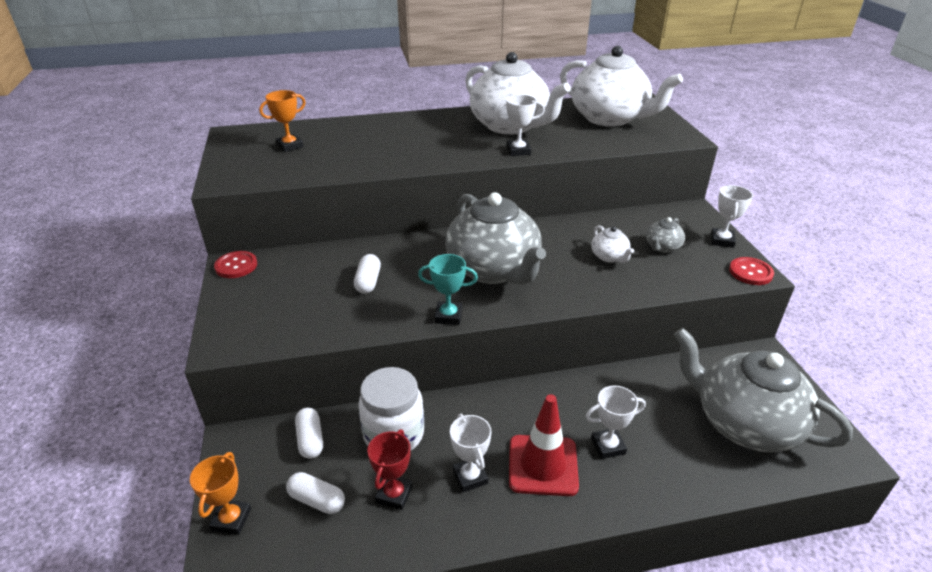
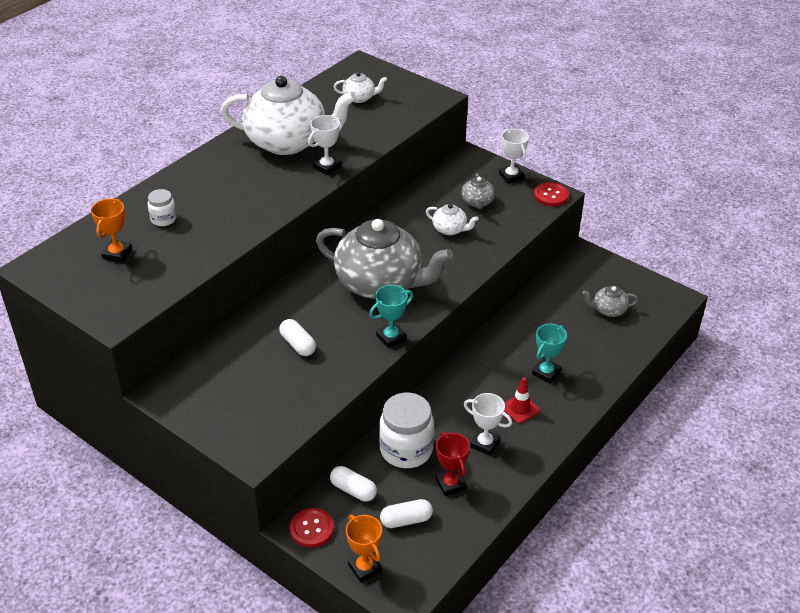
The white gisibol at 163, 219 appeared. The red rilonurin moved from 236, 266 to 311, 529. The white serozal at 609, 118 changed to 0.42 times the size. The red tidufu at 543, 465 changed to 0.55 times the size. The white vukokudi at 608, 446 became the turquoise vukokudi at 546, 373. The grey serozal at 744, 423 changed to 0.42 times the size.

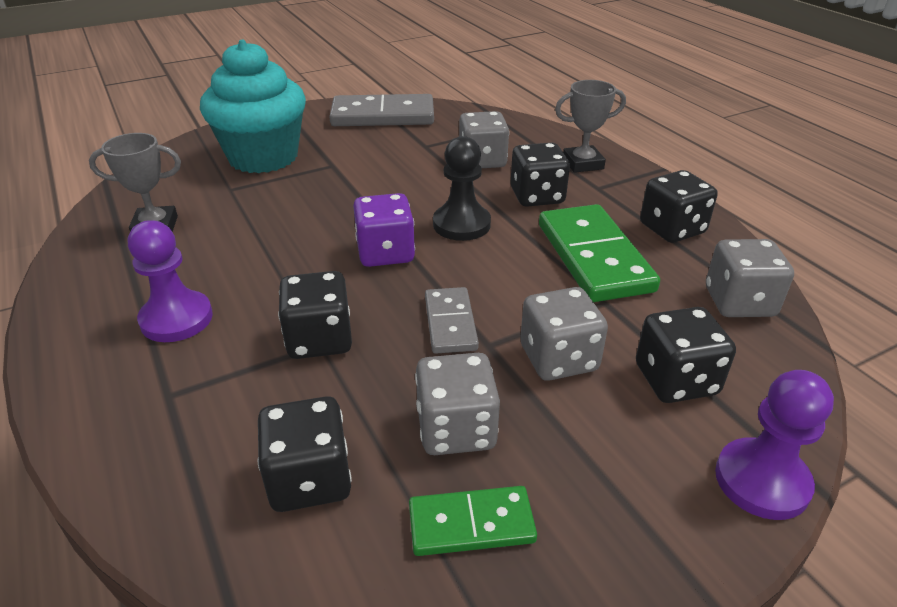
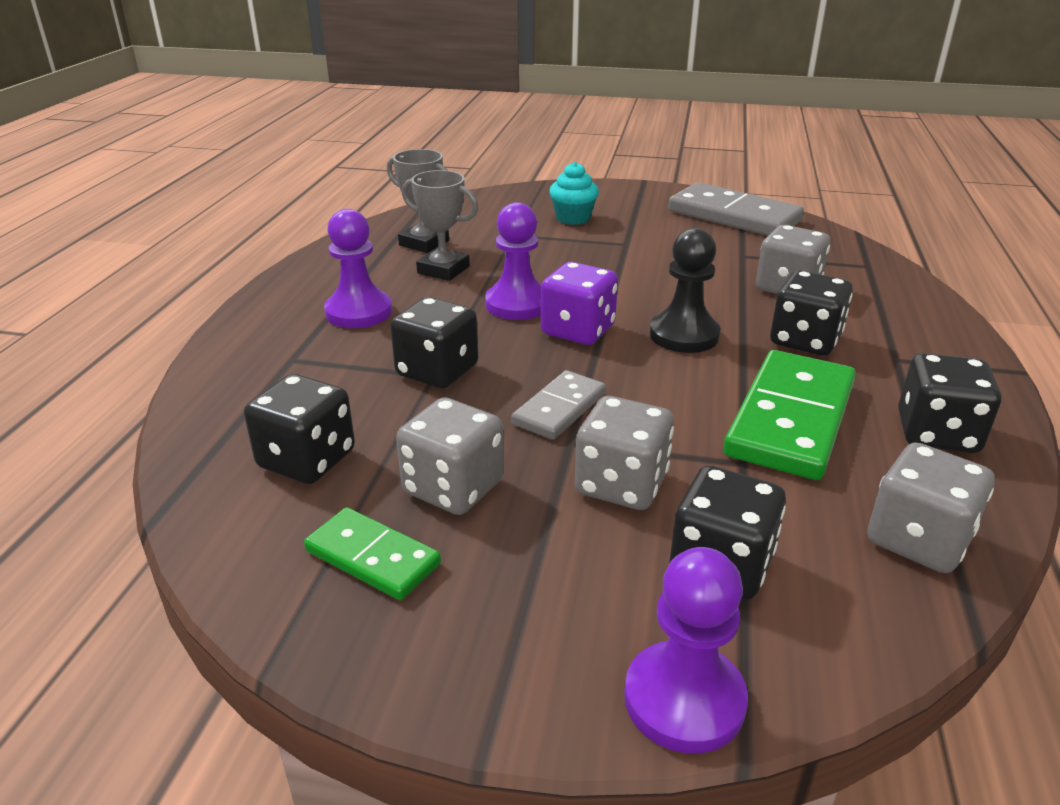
The grey vukokudi moved from 583, 163 to 443, 270. The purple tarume at 517, 304 appeared. The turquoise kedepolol at 263, 157 changed to 0.46 times the size.

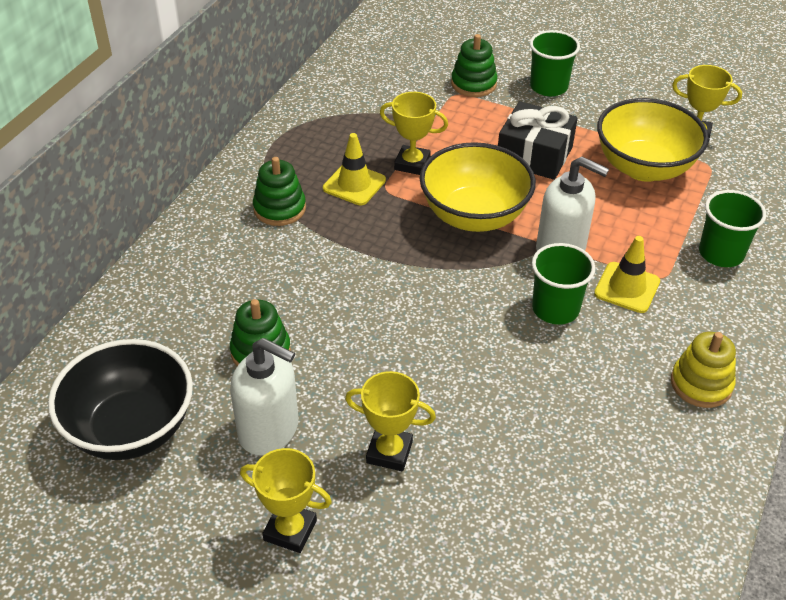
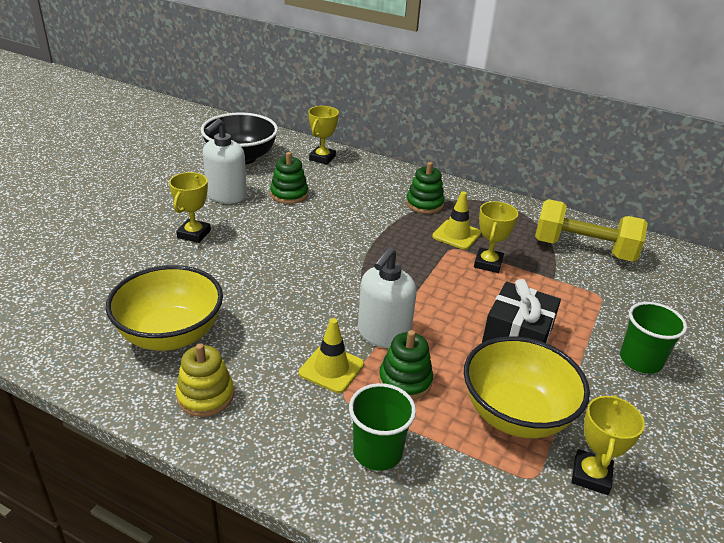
The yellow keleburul moved from 474, 216 to 170, 335. The yellow vukokudi moved from 290, 530 to 322, 158. The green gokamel moved from 473, 84 to 405, 381. The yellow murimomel at 583, 249 appeared. The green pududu at 555, 309 disappeared.

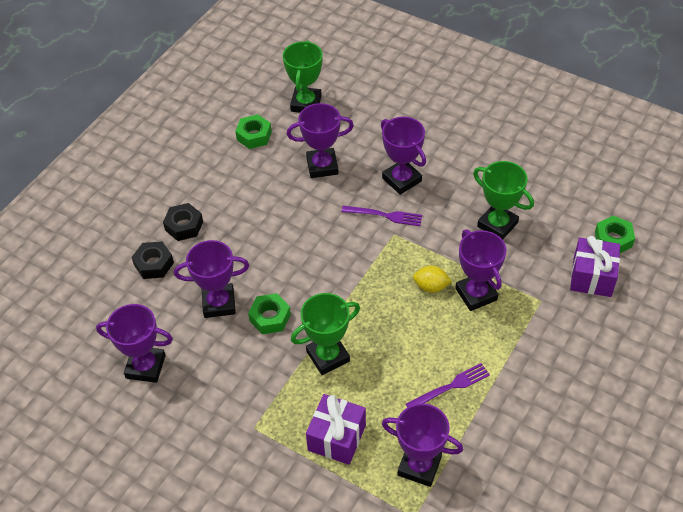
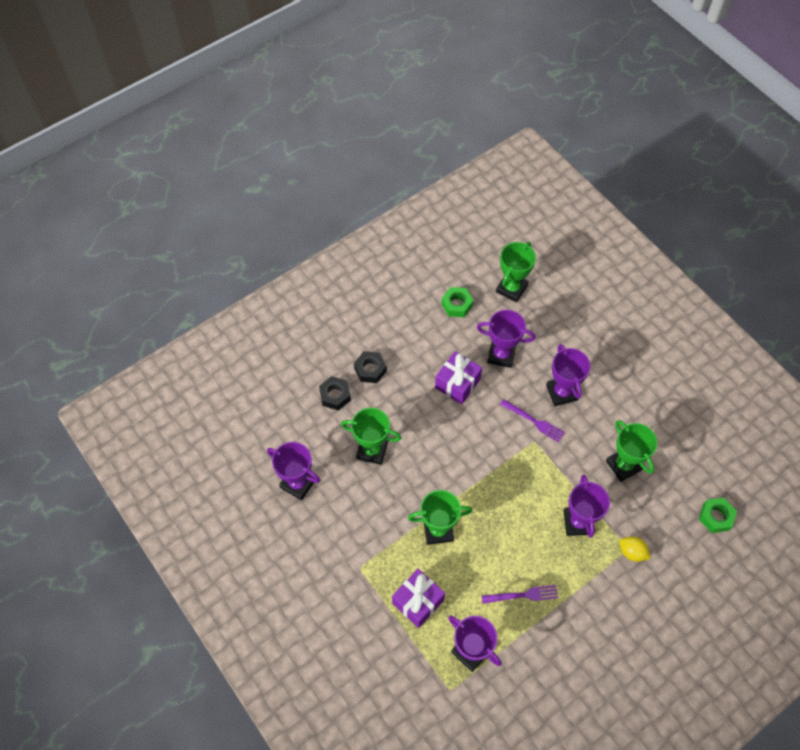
The purple vukokudi at 219, 303 became the green vukokudi at 372, 450. The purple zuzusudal moved from 592, 277 to 457, 384. The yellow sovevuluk moved from 431, 287 to 632, 552. The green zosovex at 270, 317 disappeared.

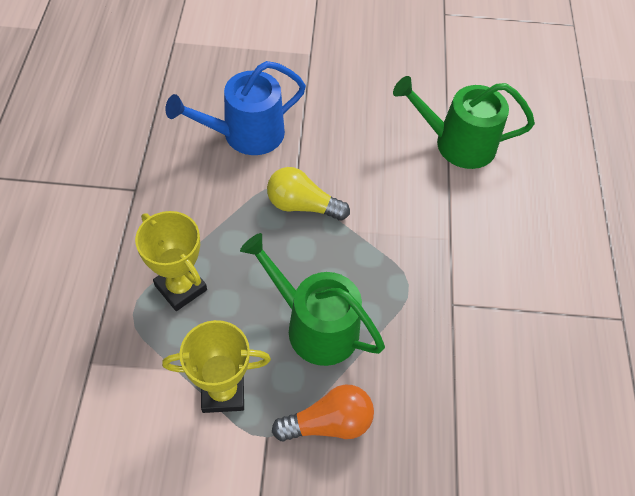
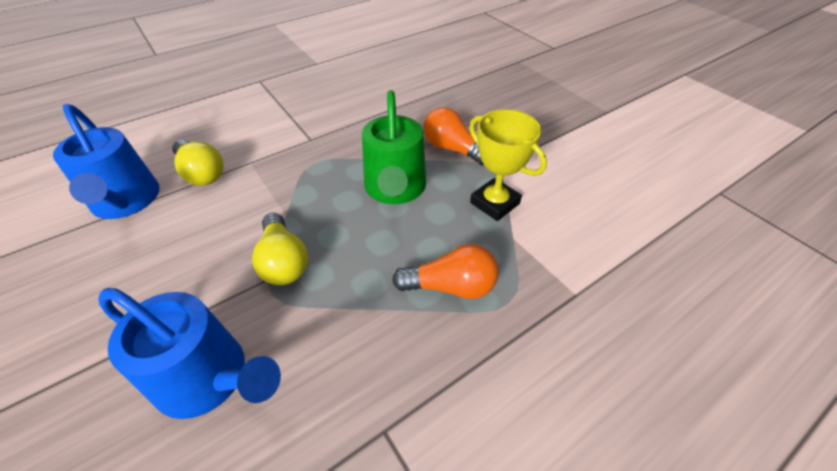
The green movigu at 457, 143 became the blue movigu at 126, 201. The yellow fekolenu at 201, 173 appeared. The yellow vukokudi at 180, 288 was replaced by the orange fekolenu at 451, 286.

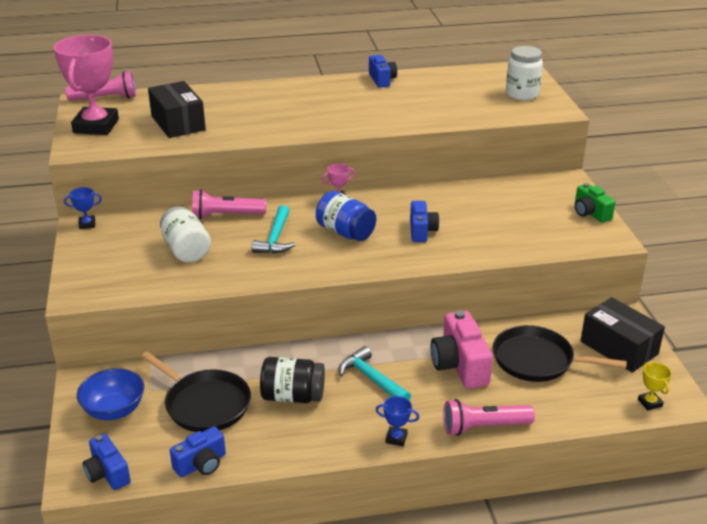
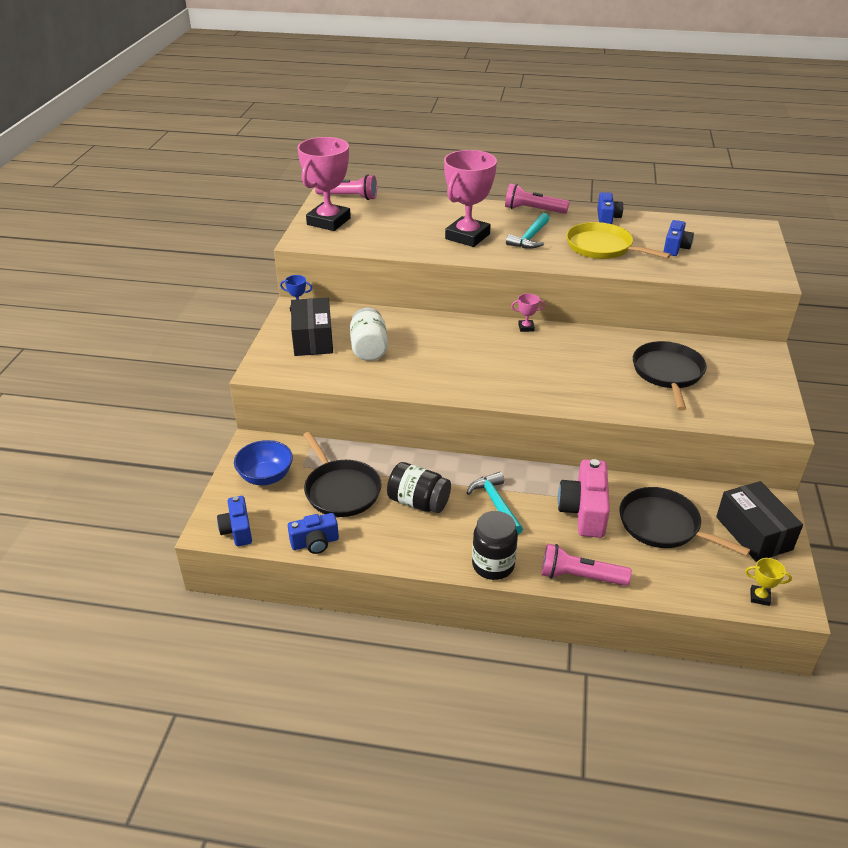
The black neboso moved from 178, 123 to 313, 339. The pink vukokudi at 467, 236 appeared. The blue vukokudi at 396, 438 was replaced by the black gisibol at 493, 565. The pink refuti moved from 226, 216 to 533, 210. The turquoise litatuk moved from 275, 238 to 530, 238. The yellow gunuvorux at 602, 247 appeared. The black gunuvorux at 668, 373 appeared. The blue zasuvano moved from 421, 231 to 675, 248. The yellow vukokudi at 650, 403 turned 75 degrees counterclockwise. The blue gisibol at 345, 232 disappeared. The white gisibol at 522, 94 disappeared. The green zasuvano at 590, 213 disappeared.

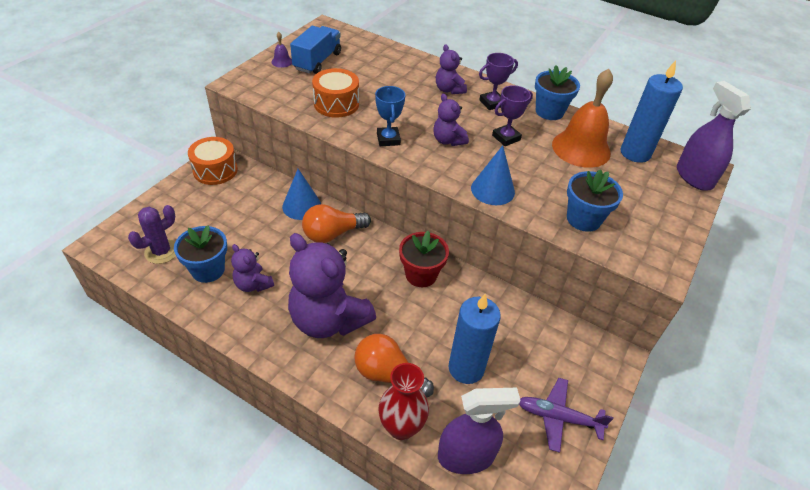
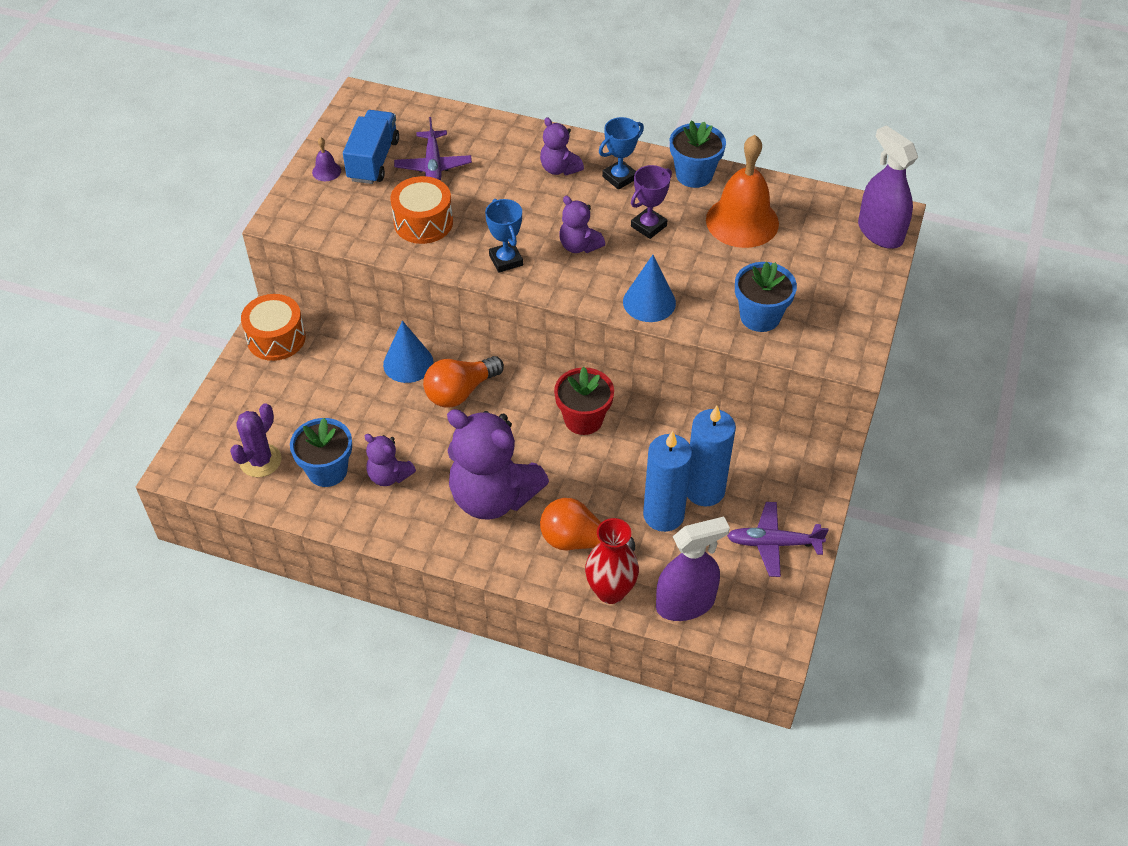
The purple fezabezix at 433, 166 appeared. The purple vukokudi at 492, 103 became the blue vukokudi at 619, 178. The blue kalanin moved from 635, 153 to 704, 490.

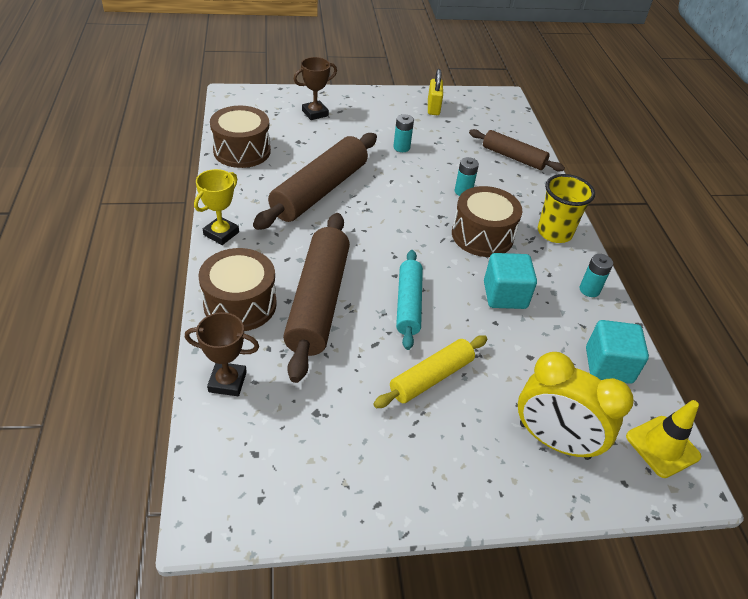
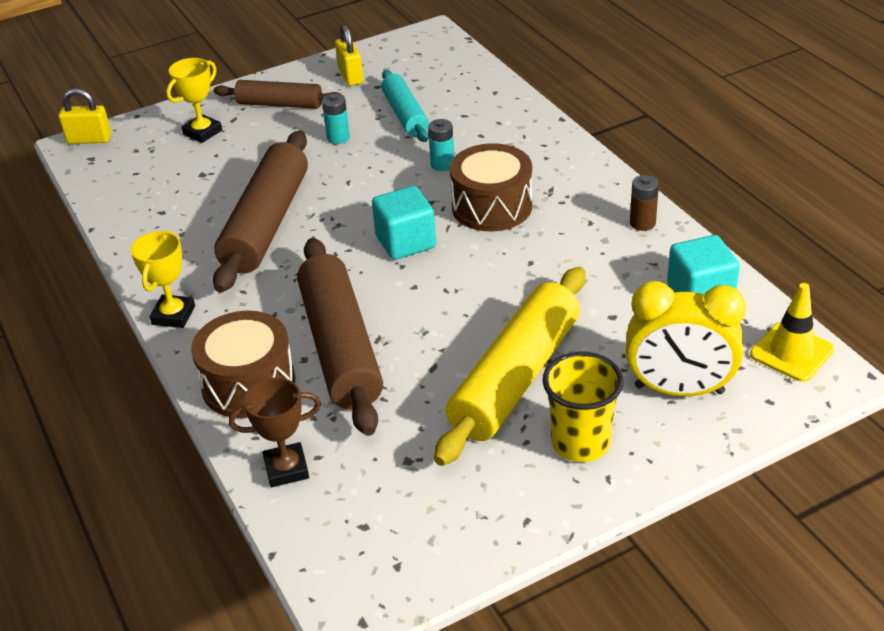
The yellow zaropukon at 89, 139 appeared. The brown vukokudi at 315, 113 became the yellow vukokudi at 202, 132. The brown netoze moved from 513, 157 to 280, 104. The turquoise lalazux moved from 505, 295 to 405, 242. The turquoise netoze moved from 408, 304 to 405, 115. The yellow netoze at 431, 377 changed to 1.68 times the size. The yellow pududu moved from 554, 233 to 580, 443. The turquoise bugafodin at 589, 290 became the brown bugafodin at 642, 223. The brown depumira at 242, 151 disappeared.

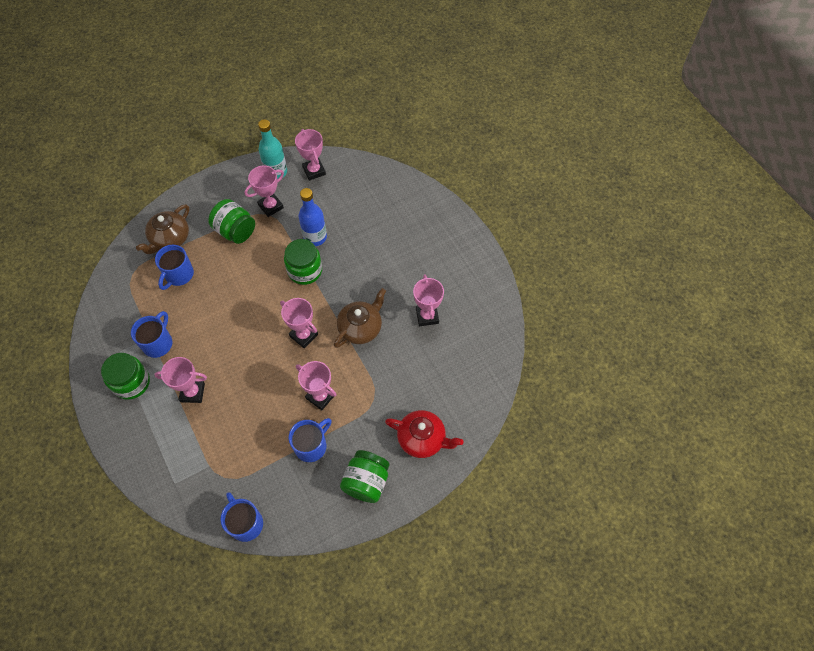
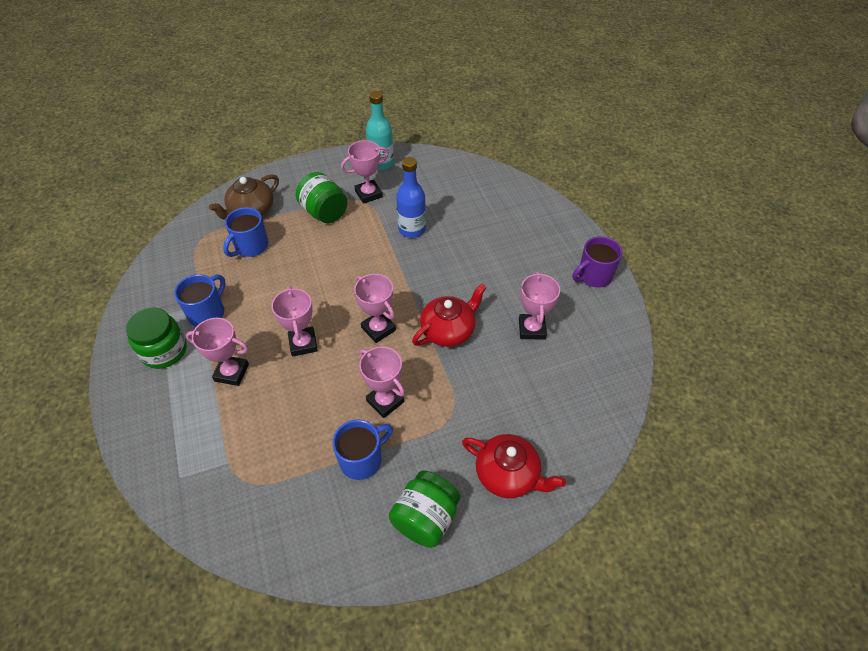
The pink vukokudi moved from 314, 171 to 303, 344. The brown serozal at 360, 328 became the red serozal at 448, 330. The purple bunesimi at 593, 276 appeared. The blue bunesimi at 246, 523 disappeared. The green gisibol at 305, 270 disappeared.

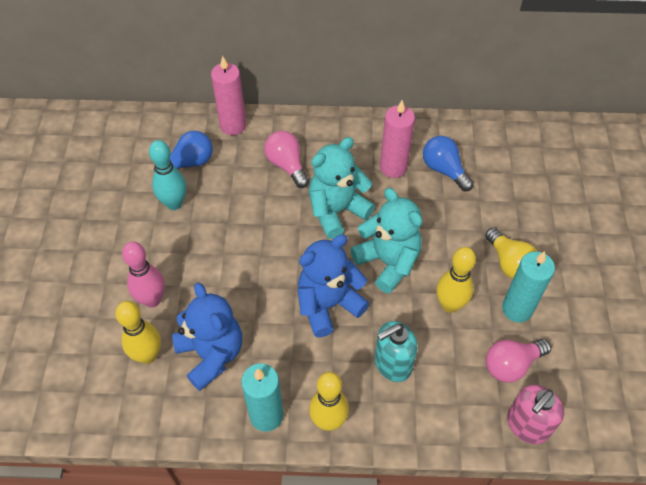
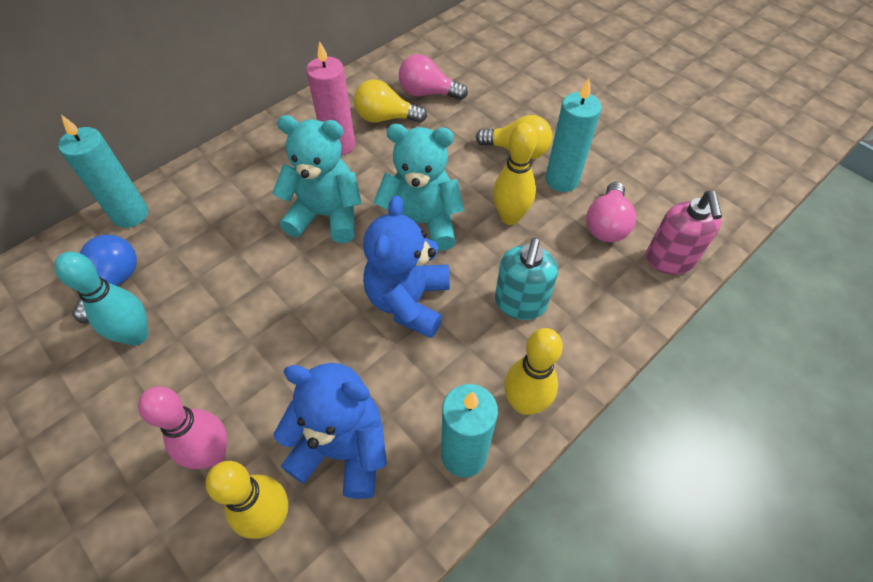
The pink kalanin at 233, 125 became the turquoise kalanin at 130, 214. The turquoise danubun at 337, 211 turned 90 degrees clockwise. The blue fekolenu at 444, 170 became the yellow fekolenu at 386, 118. The pink fekolenu moved from 287, 165 to 428, 93.

